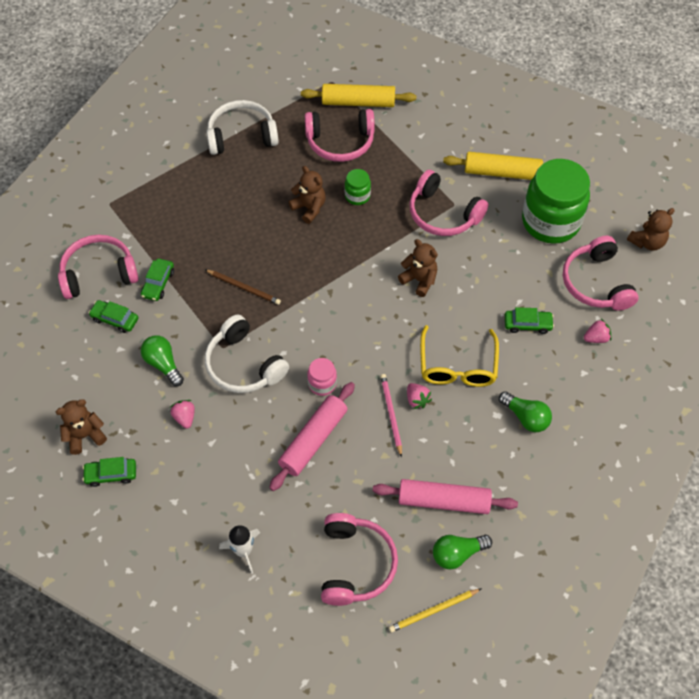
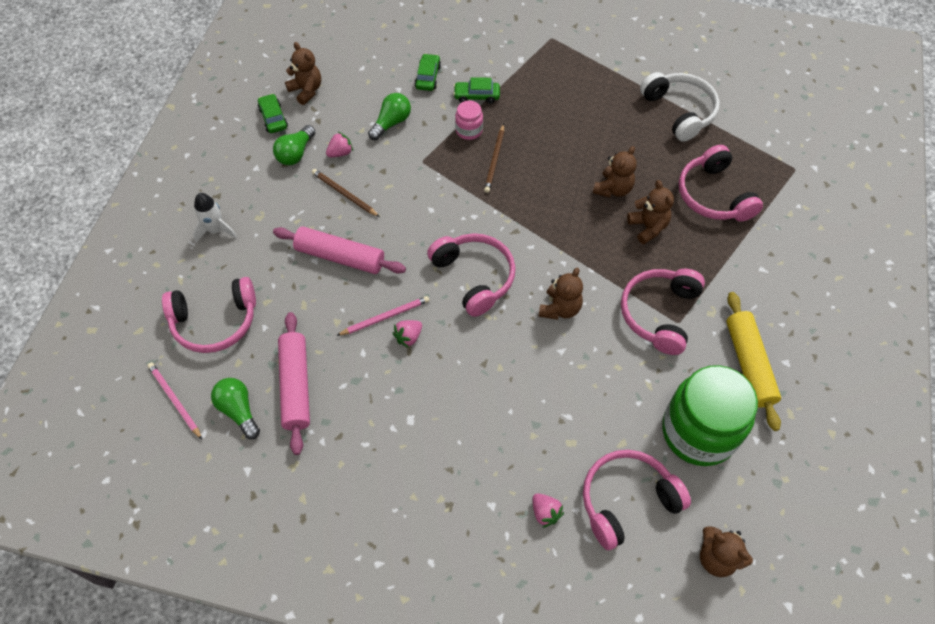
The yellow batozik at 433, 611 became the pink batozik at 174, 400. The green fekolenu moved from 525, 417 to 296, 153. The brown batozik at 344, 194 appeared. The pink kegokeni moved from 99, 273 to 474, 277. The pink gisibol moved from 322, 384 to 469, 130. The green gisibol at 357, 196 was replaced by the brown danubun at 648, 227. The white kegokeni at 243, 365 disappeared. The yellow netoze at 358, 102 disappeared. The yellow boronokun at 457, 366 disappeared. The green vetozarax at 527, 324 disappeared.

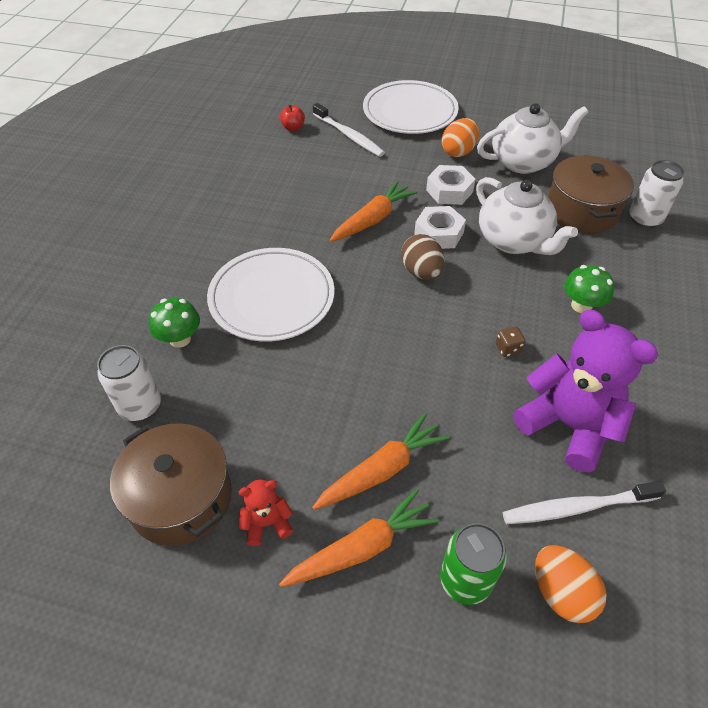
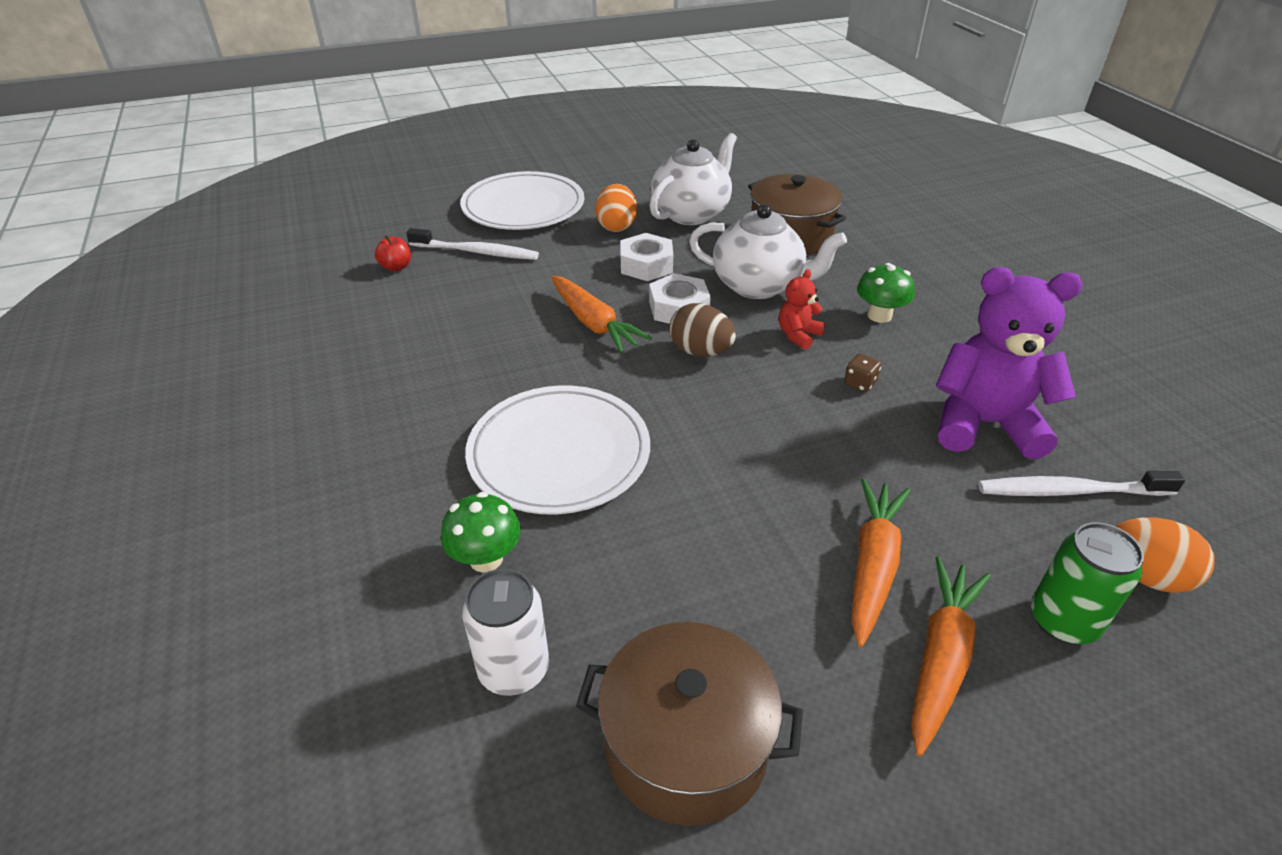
The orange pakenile at 373, 219 turned 135 degrees clockwise. The red danubun moved from 267, 523 to 798, 335. The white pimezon at 577, 507 turned 45 degrees clockwise. The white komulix at 644, 219 disappeared.

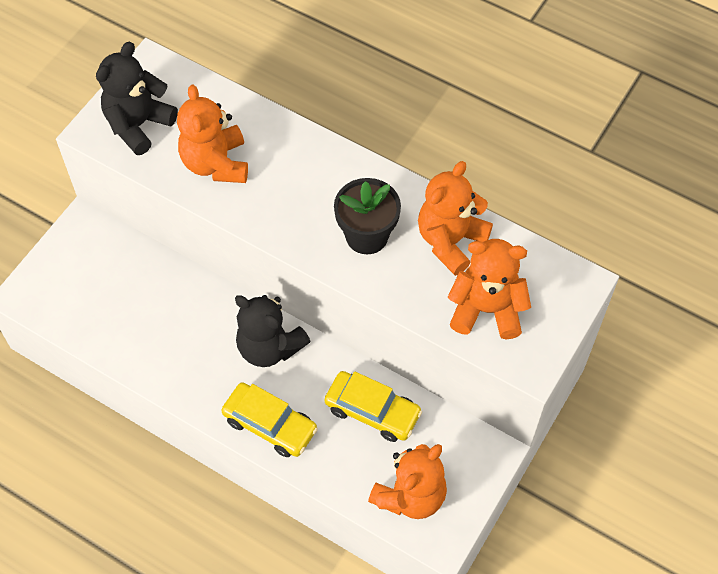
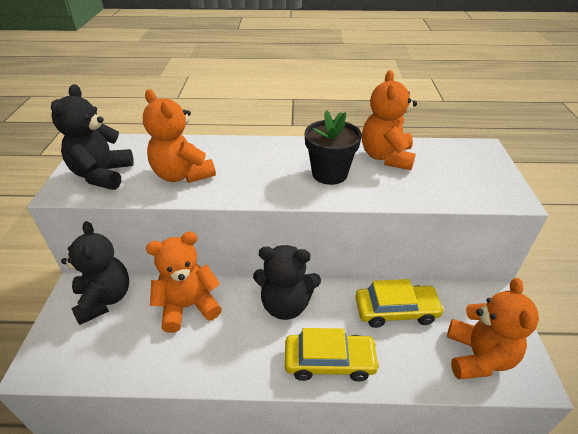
The black danubun at 104, 299 appeared. The orange danubun moved from 486, 309 to 188, 306.

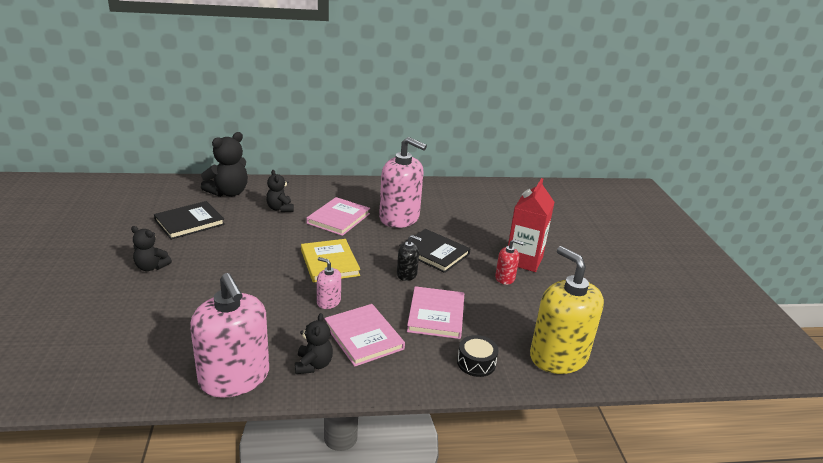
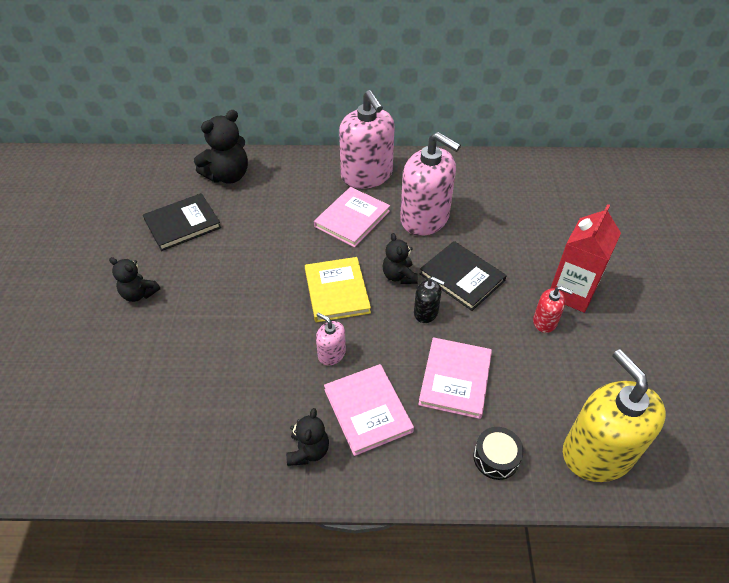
The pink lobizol moved from 234, 378 to 366, 175. The black danubun moved from 280, 208 to 399, 276.

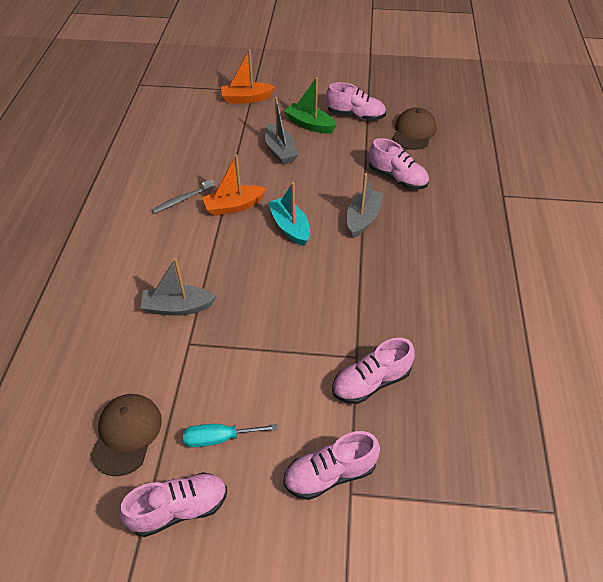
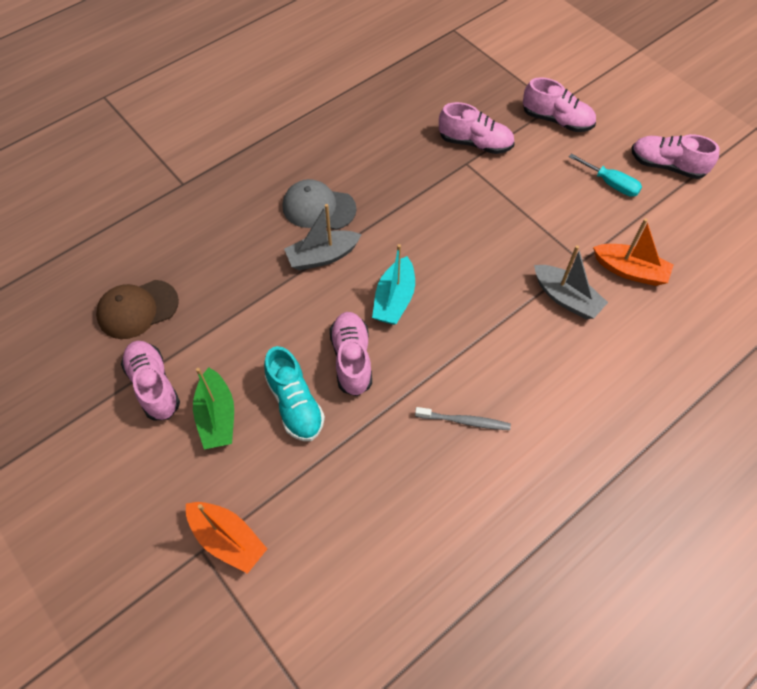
The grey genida at 280, 151 was replaced by the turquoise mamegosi at 295, 404. The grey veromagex at 318, 208 appeared. The pink mamegosi moved from 397, 178 to 352, 359. The orange genida moved from 234, 206 to 630, 271. The brown veromagex at 126, 434 disappeared.

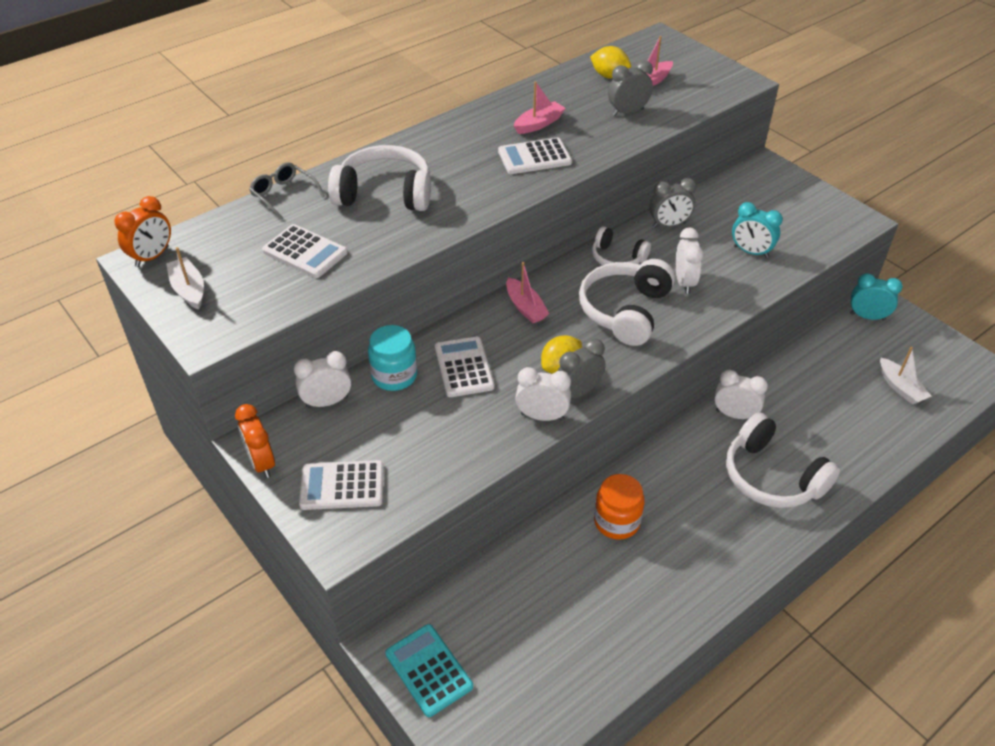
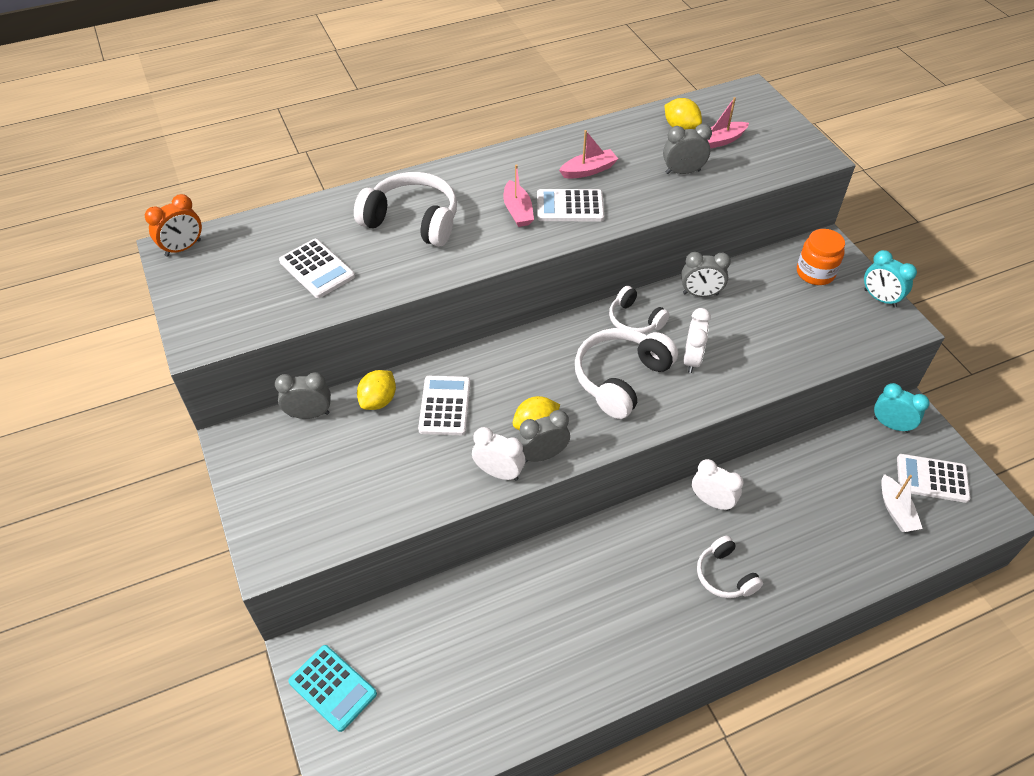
The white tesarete at 327, 402 became the grey tesarete at 309, 414. The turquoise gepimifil at 429, 670 turned 150 degrees clockwise. The turquoise gisibol at 394, 375 was replaced by the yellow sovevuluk at 378, 400. The pink genida moved from 525, 307 to 517, 211. The white kegokeni at 772, 476 changed to 0.60 times the size. The orange gisibol moved from 616, 521 to 815, 273. The turquoise tesarete moved from 751, 252 to 880, 298. The white gepimifil moved from 342, 486 to 932, 478. The white genida at 189, 290 disappeared. The orange tesarete at 261, 463 disappeared. The grey boronokun at 284, 195 disappeared.

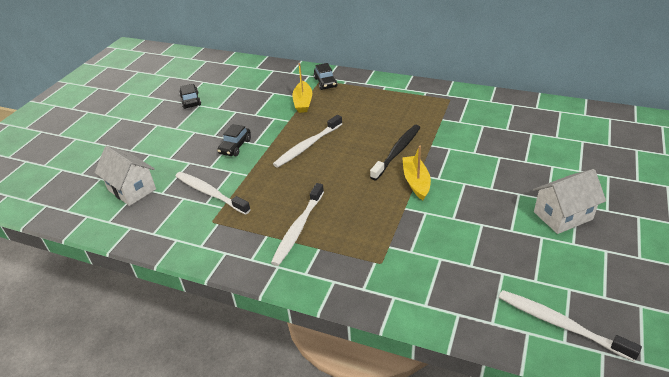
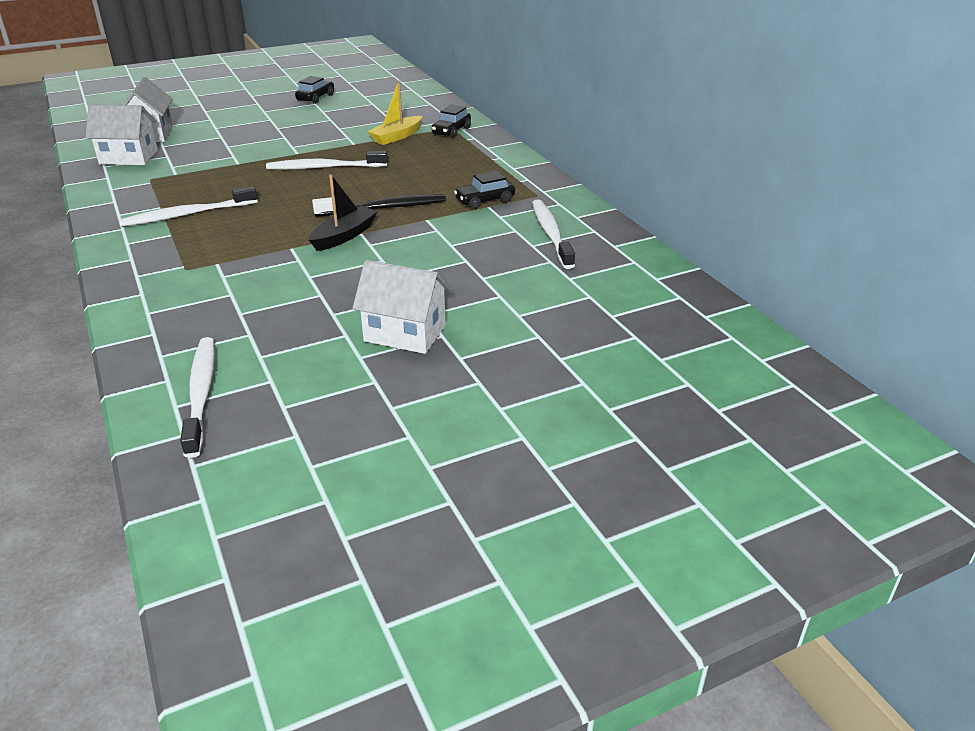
The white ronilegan at 129, 157 appeared. The yellow genida at 416, 182 became the black genida at 344, 236. The black vetozarax moved from 235, 146 to 484, 201. The white pimezon moved from 210, 193 to 551, 234.

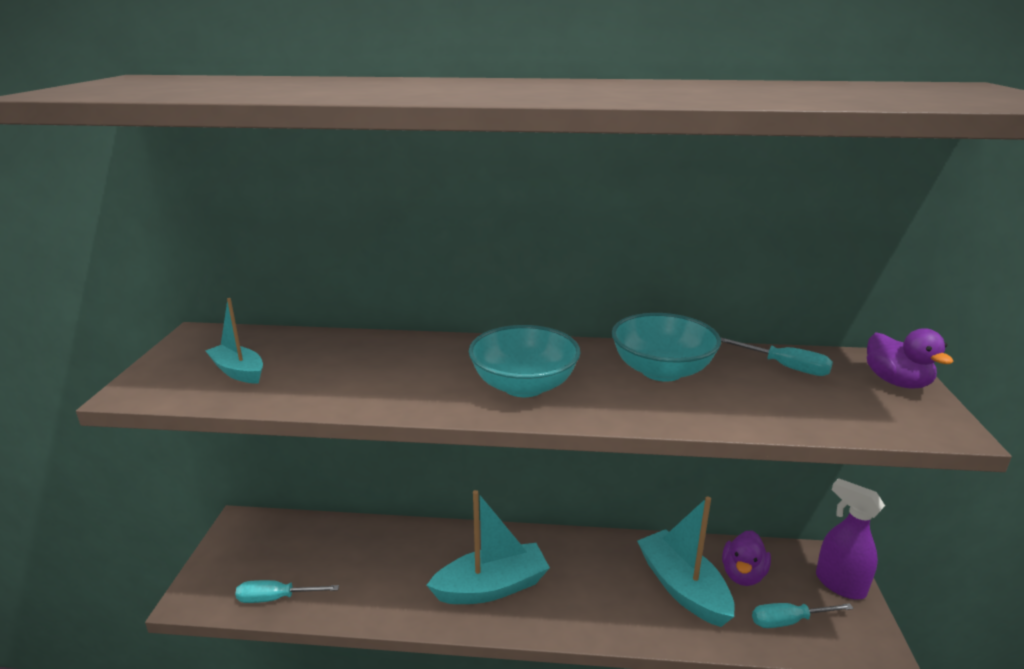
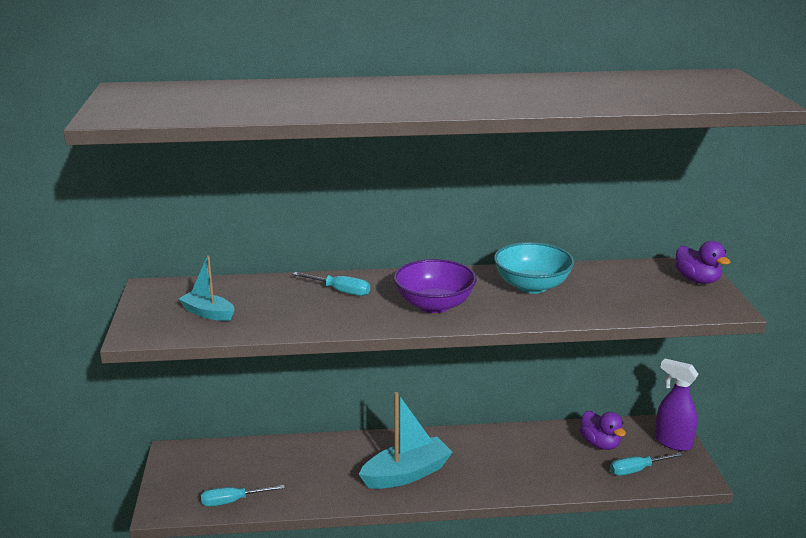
The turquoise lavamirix moved from 785, 367 to 340, 291. The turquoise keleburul at 524, 386 became the purple keleburul at 434, 305. The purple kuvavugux at 743, 574 turned 45 degrees counterclockwise. The turquoise genida at 683, 587 disappeared.

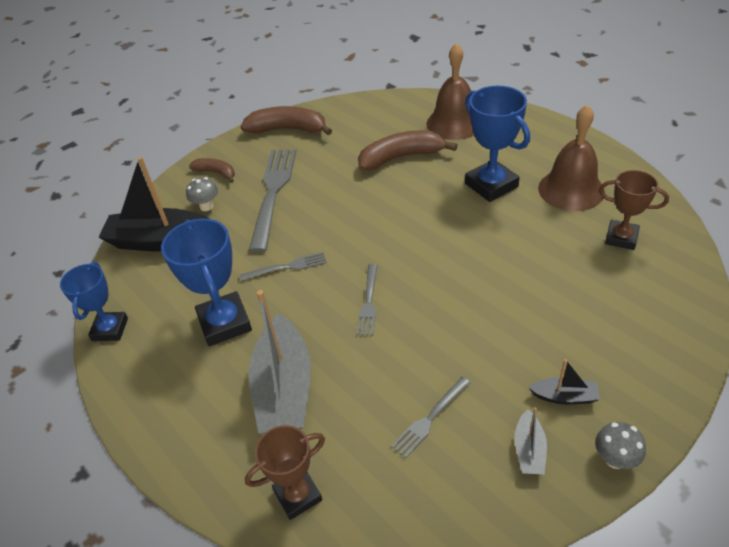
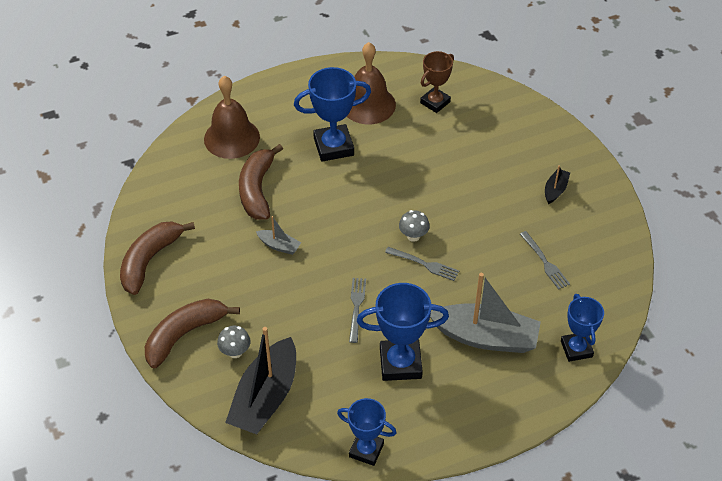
The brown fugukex at 216, 173 changed to 1.75 times the size. The grey genida moved from 529, 450 to 279, 246. The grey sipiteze moved from 615, 459 to 413, 236. The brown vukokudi at 298, 495 became the blue vukokudi at 576, 349. The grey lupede at 273, 193 disappeared.

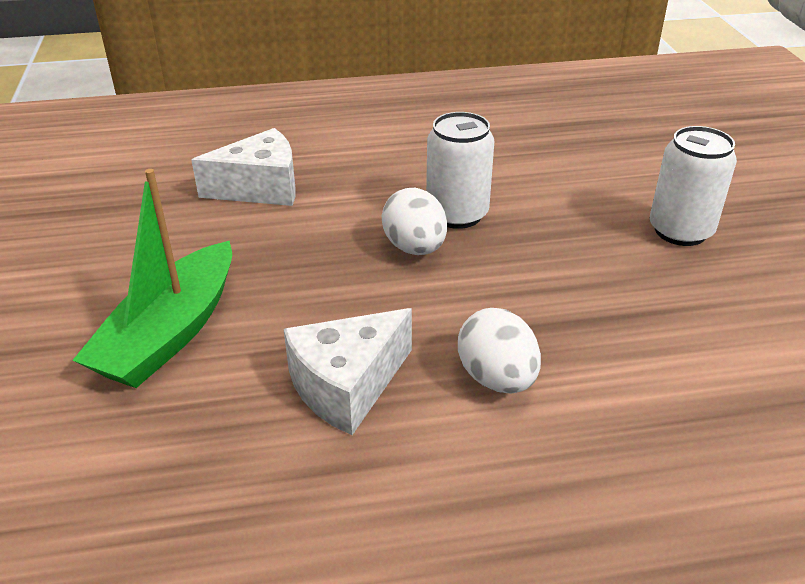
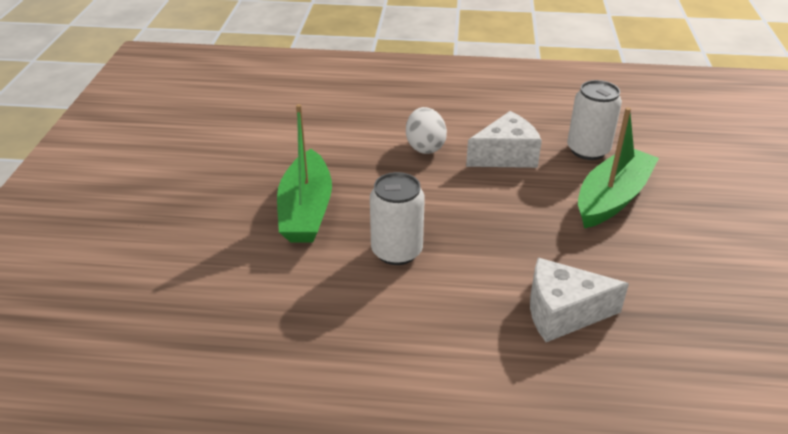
The green genida at 306, 210 appeared. The white komulix moved from 680, 231 to 588, 150. The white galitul at 415, 248 disappeared.

